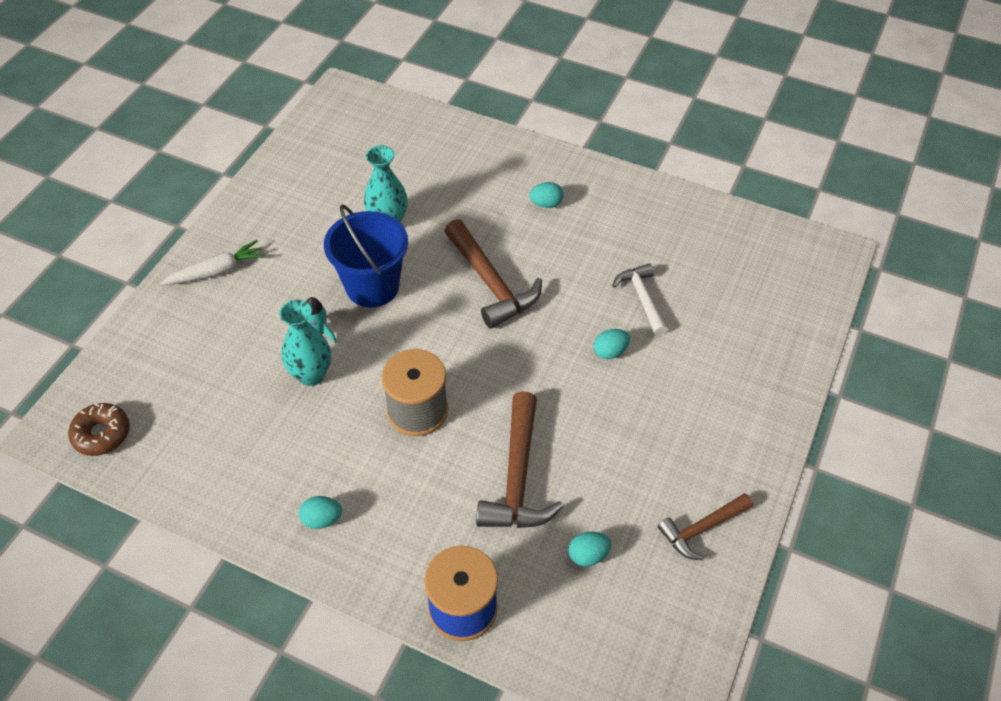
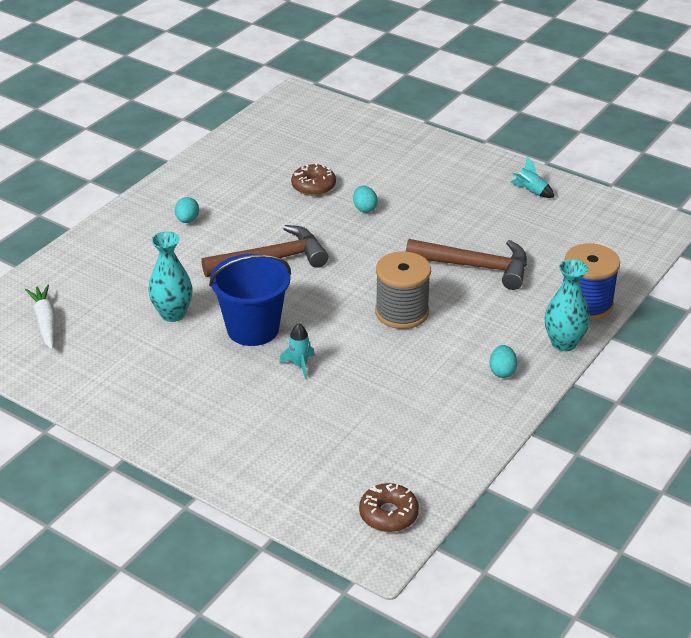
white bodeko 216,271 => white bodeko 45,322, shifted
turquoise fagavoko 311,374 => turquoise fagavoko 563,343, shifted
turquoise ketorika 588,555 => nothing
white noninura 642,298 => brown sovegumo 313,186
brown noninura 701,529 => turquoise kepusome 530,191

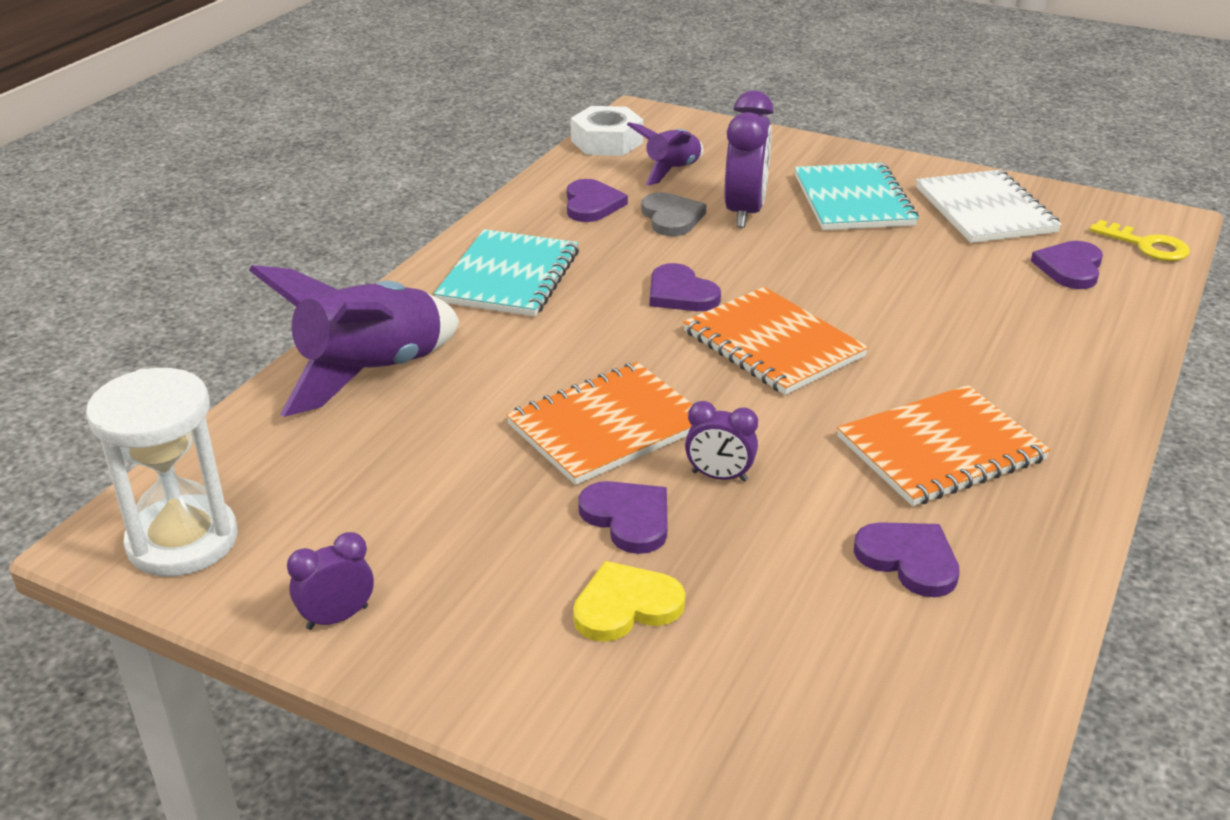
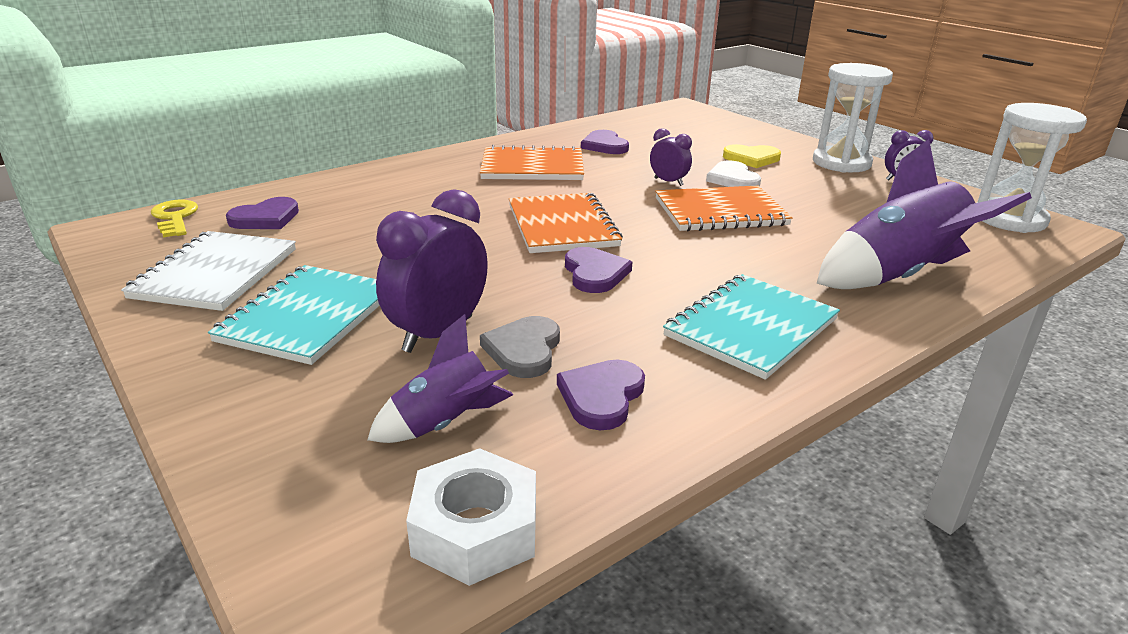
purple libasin 628,518 => white libasin 733,179
nothing => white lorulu 841,163

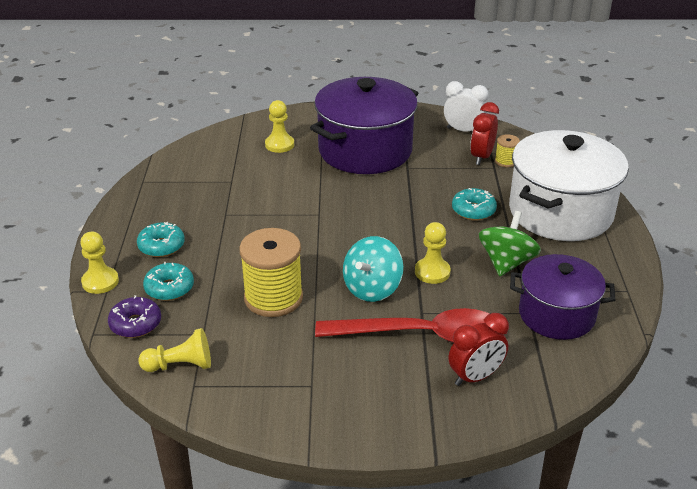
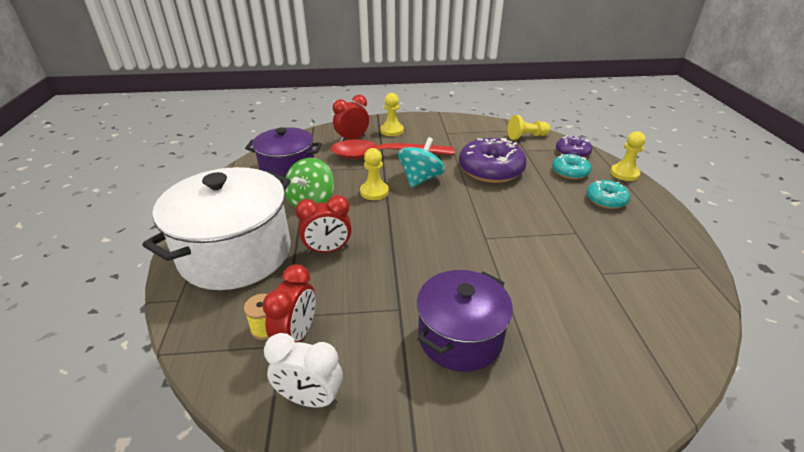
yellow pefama 273,298 => purple sovegumo 490,170
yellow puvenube 279,145 => yellow puvenube 392,131, shifted
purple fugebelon 365,150 => purple fugebelon 460,337, x0.64
turquoise sovegumo 473,210 => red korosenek 328,250

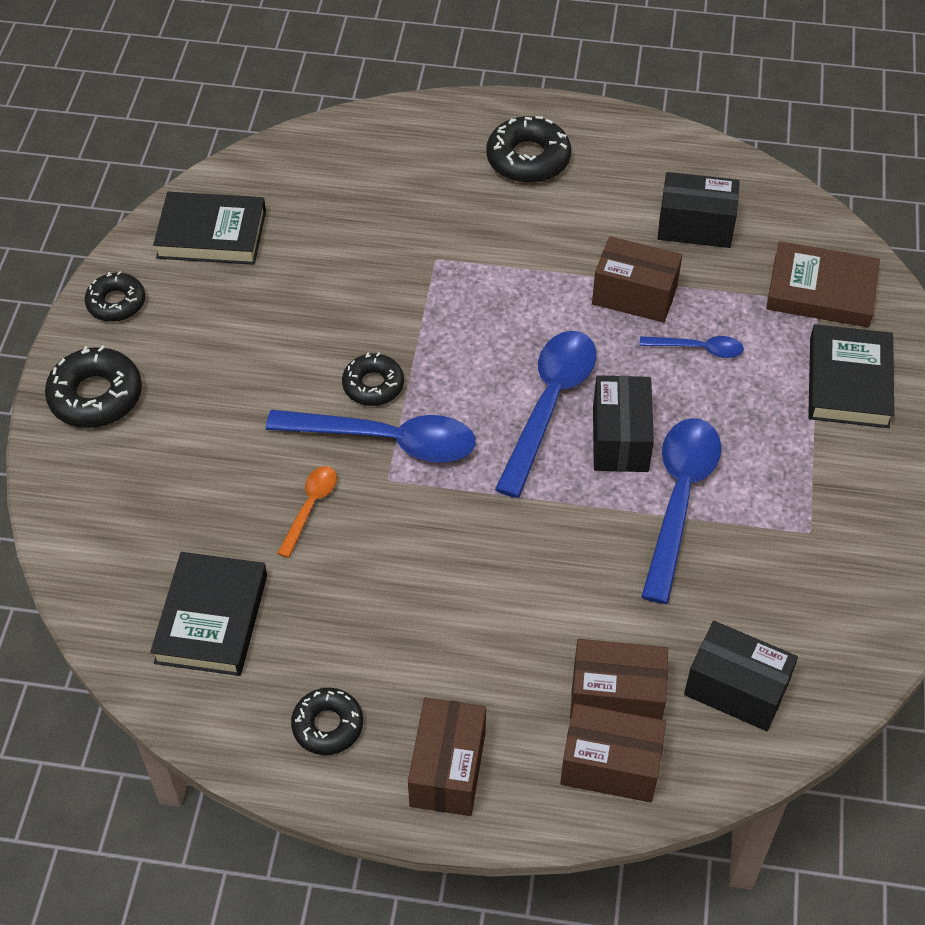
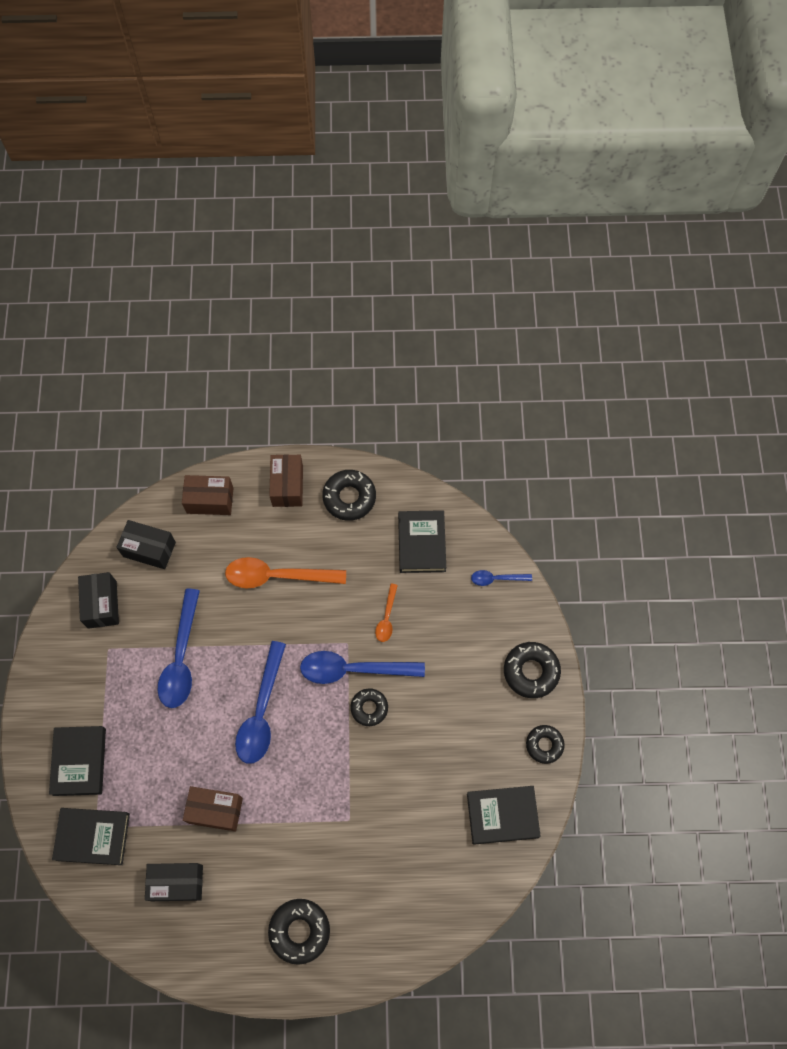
black sovegumo 327,725 => black sovegumo 349,497, x1.52
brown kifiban 616,697 => nothing
black kifiban 620,439 => black kifiban 102,604, shifted
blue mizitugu 698,349 => blue mizitugu 496,578, shifted
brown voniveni 821,291 => black voniveni 93,836
nothing => orange mizitugu 277,576

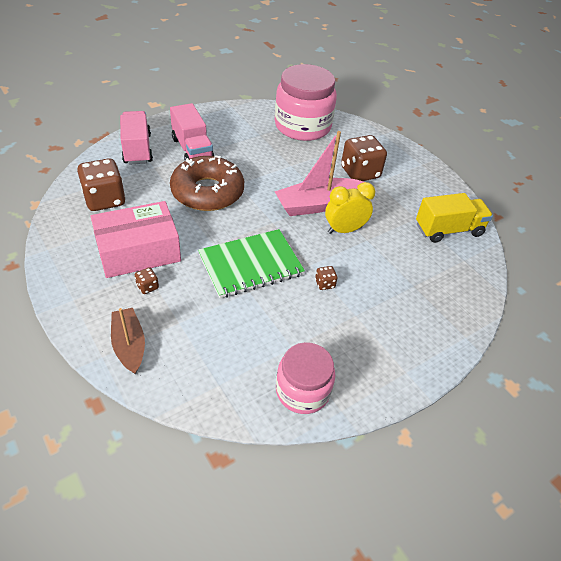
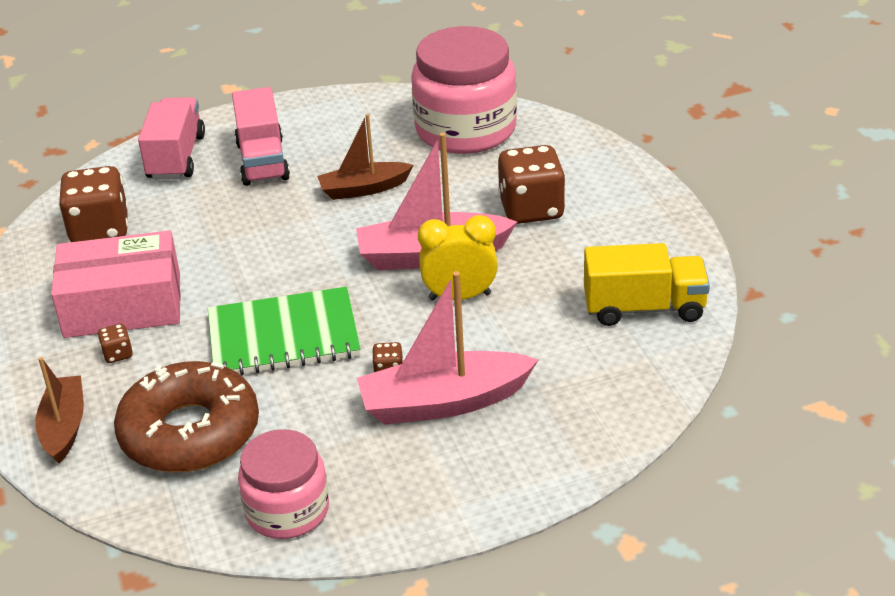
brown sovegumo 207,192 => brown sovegumo 190,432, shifted
nothing => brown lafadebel 363,189
nothing => pink lafadebel 443,402

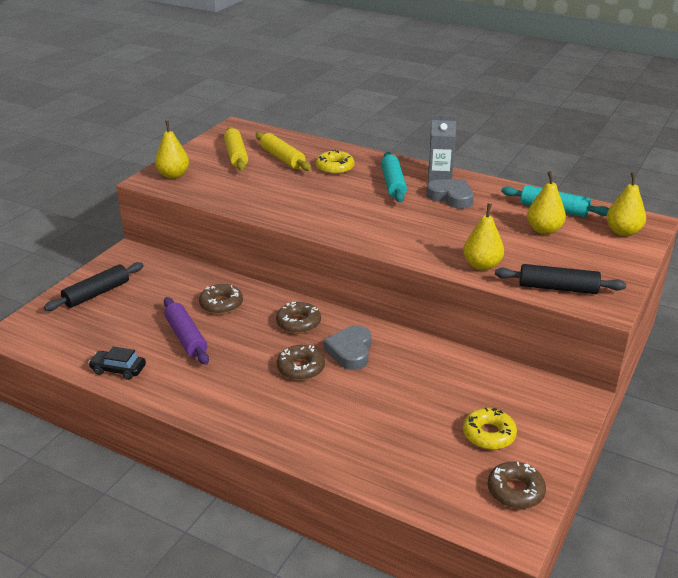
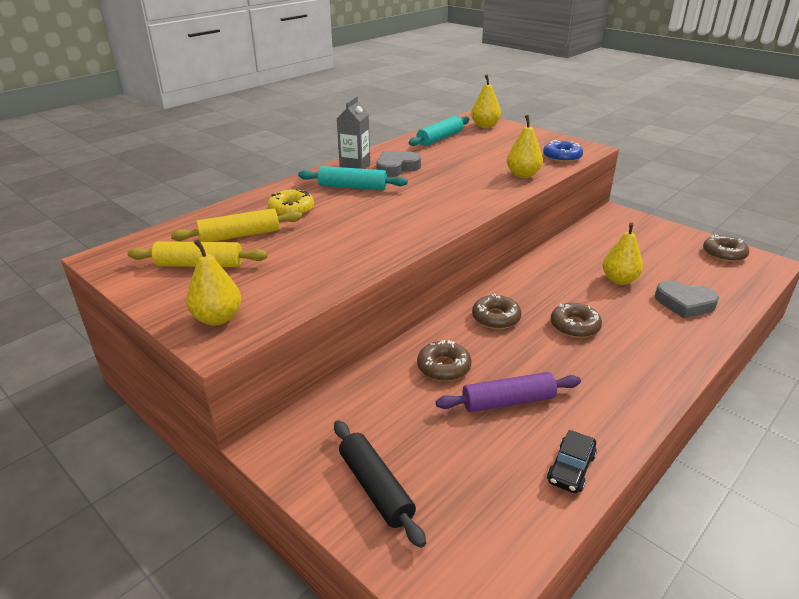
grey libasin 350,351 => grey libasin 684,303, shifted
yellow sovegumo 489,434 => nothing
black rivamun 557,288 => blue sovegumo 562,157
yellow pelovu 544,230 => yellow pelovu 619,280, shifted

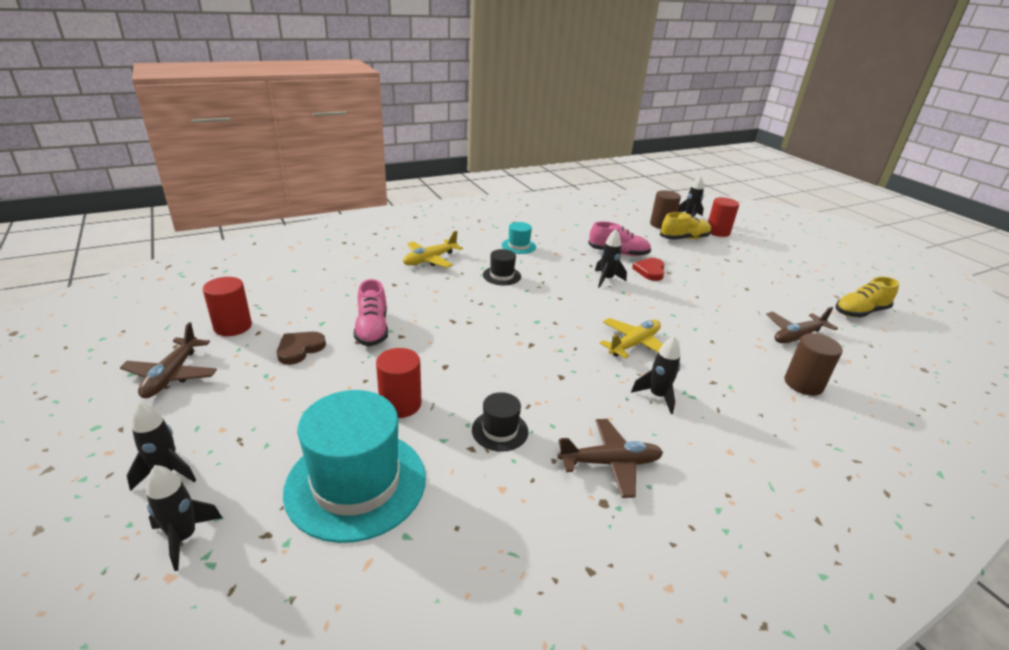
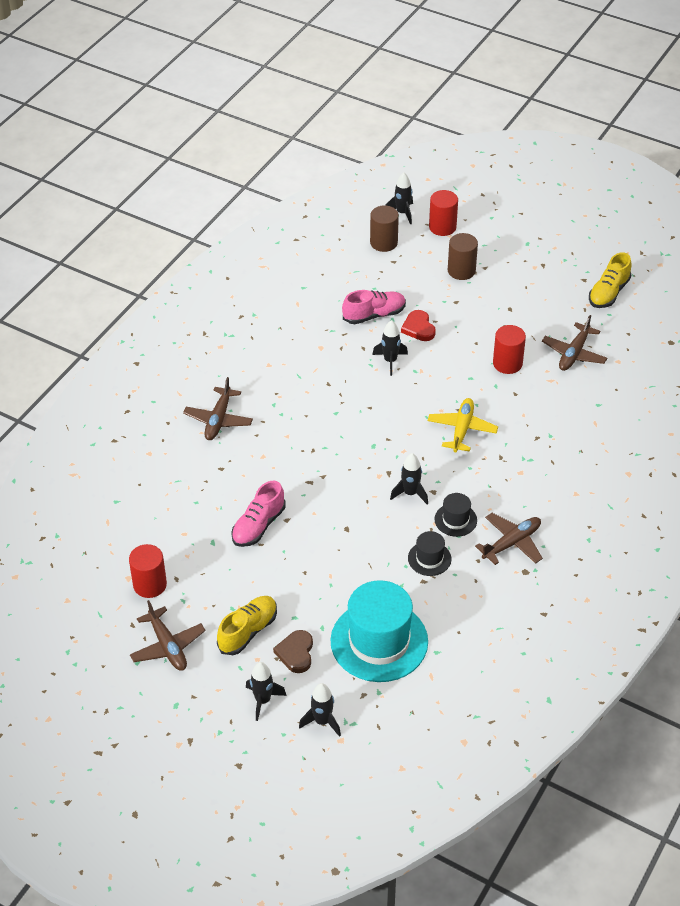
brown libasin 300,349 => brown libasin 296,653, shifted
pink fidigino 372,329 => pink fidigino 258,526, 75 degrees clockwise
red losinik 400,404 => red losinik 507,363, shifted
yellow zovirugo 430,260 => brown zovirugo 218,420
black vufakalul 501,276 => black vufakalul 455,520, shifted
turquoise vufakalul 518,246 => nothing
black kepusome 657,396 => black kepusome 410,493, shifted
yellow fidigino 684,238 => yellow fidigino 248,631, shifted
brown losinik 803,384 => brown losinik 461,271, shifted

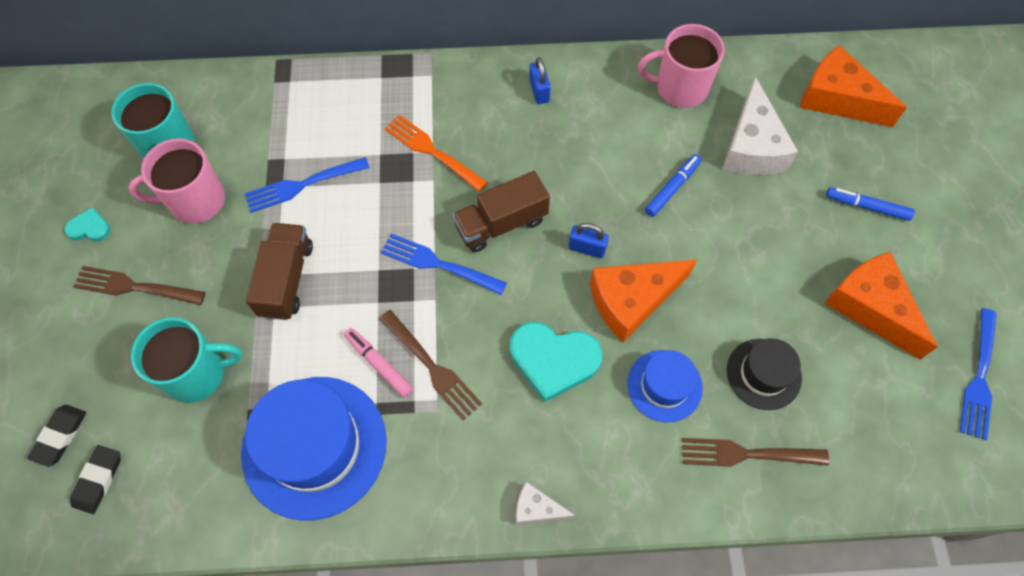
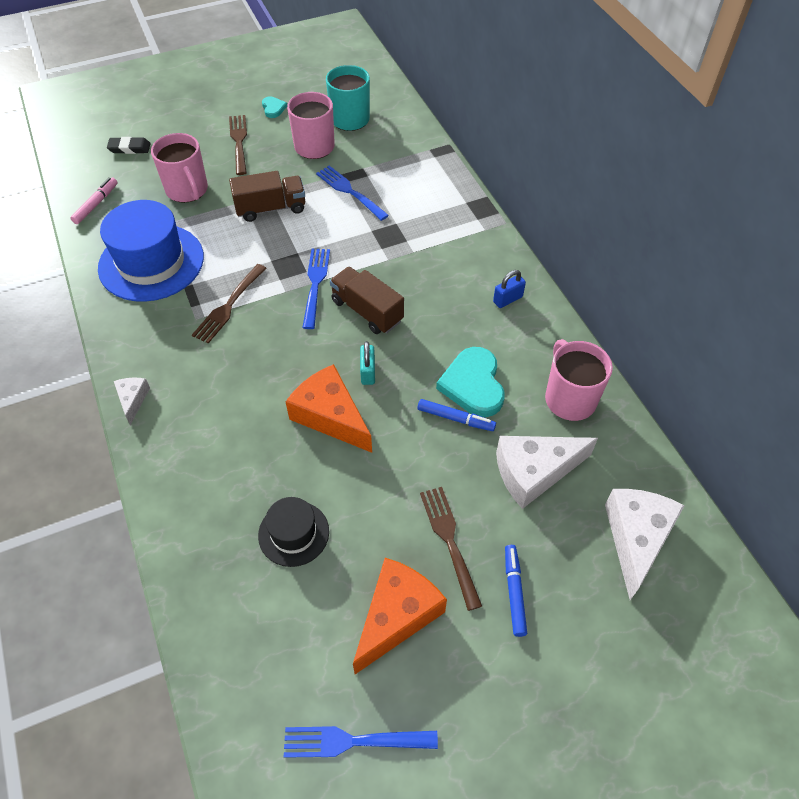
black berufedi 98,480 => nothing
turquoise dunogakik 197,373 => pink dunogakik 187,190
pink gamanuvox 379,364 => pink gamanuvox 96,204, shifted
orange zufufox 433,151 => nothing
turquoise libasin 553,360 => turquoise libasin 473,385, shifted
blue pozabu 587,248 => turquoise pozabu 368,372
blue vufakalul 664,386 => nothing
brown zufufox 748,454 => brown zufufox 450,542, shifted
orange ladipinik 837,99 => white ladipinik 636,538

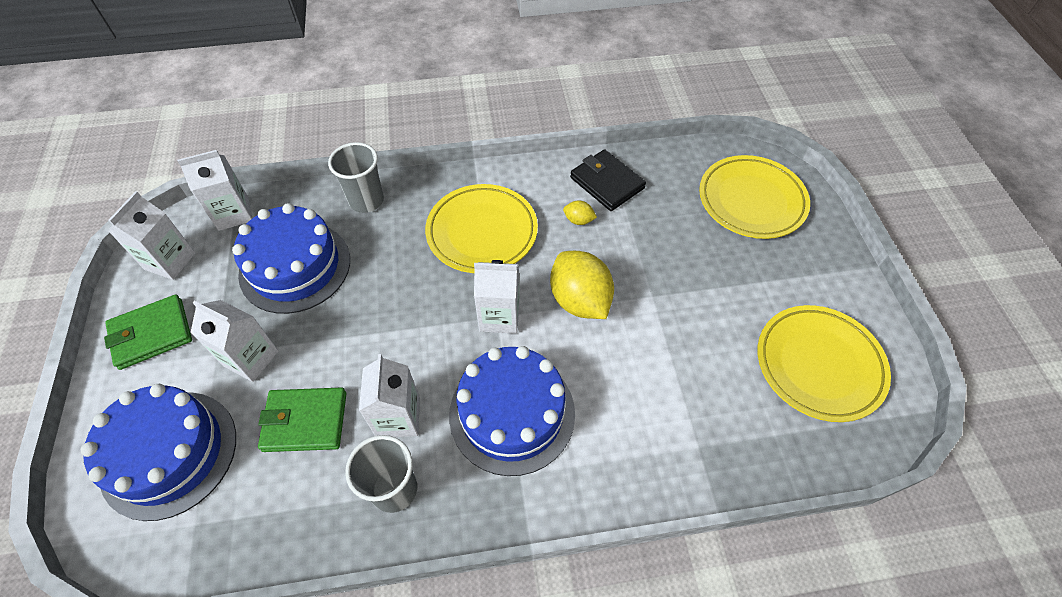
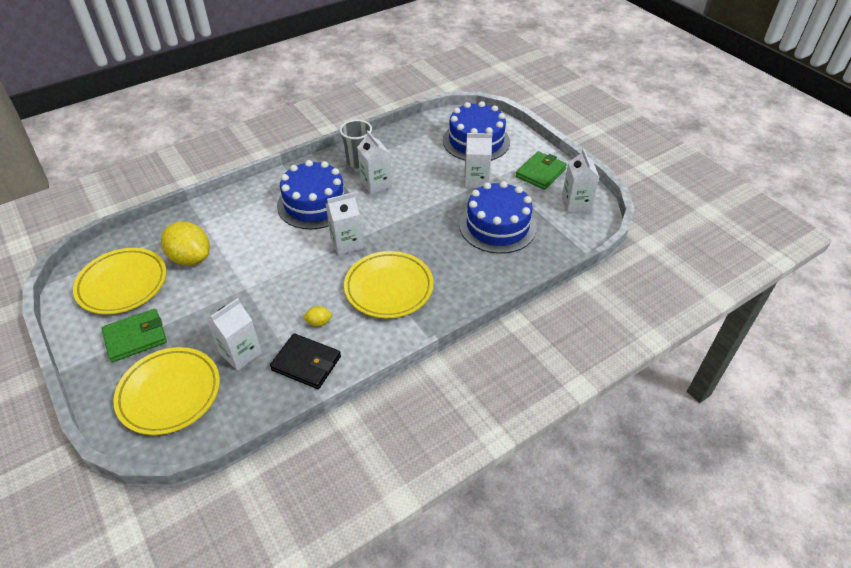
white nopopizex 233,214 => white nopopizex 241,353, shifted
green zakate 305,421 => green zakate 135,337, shifted
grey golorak 366,200 => nothing
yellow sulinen 579,300 => yellow sulinen 191,258, shifted

